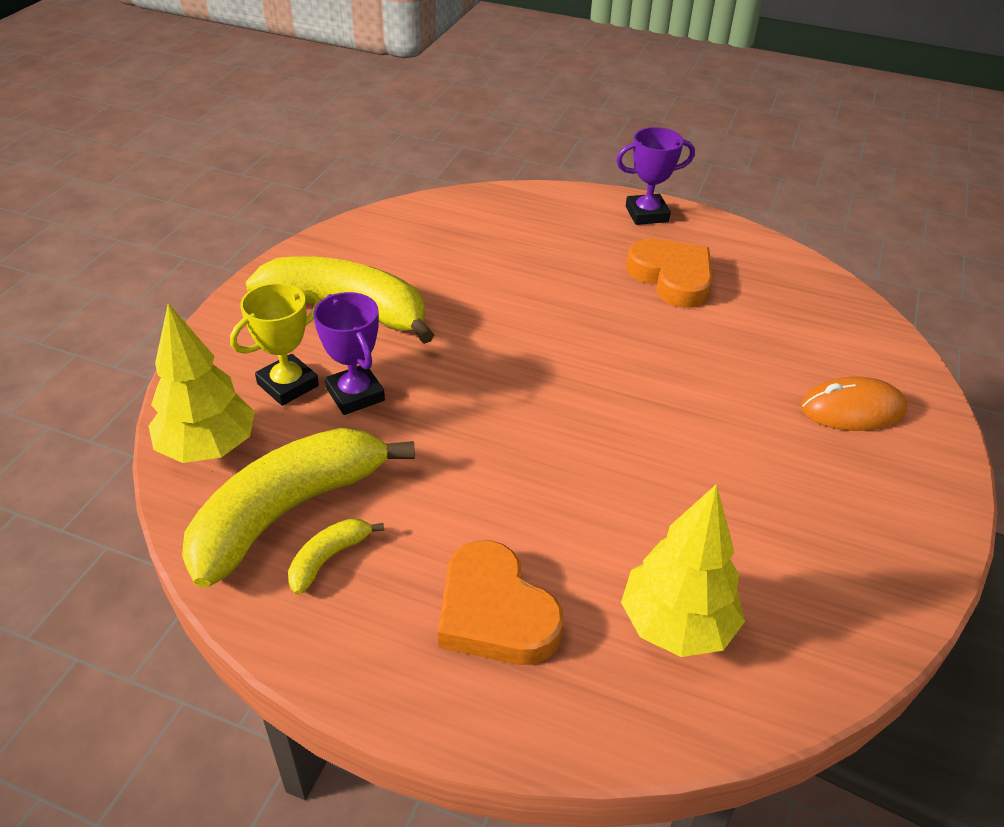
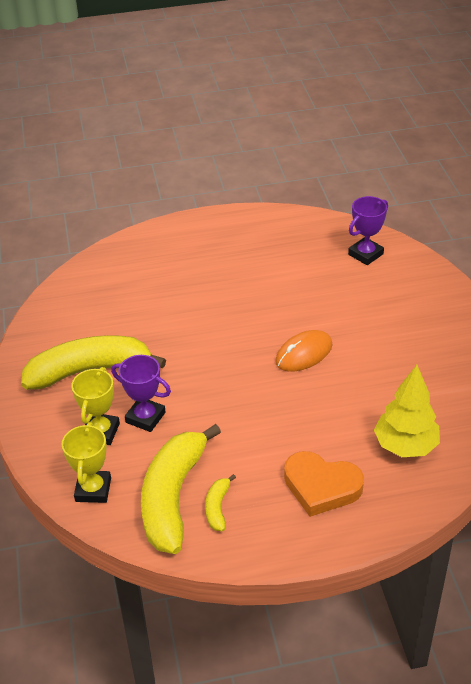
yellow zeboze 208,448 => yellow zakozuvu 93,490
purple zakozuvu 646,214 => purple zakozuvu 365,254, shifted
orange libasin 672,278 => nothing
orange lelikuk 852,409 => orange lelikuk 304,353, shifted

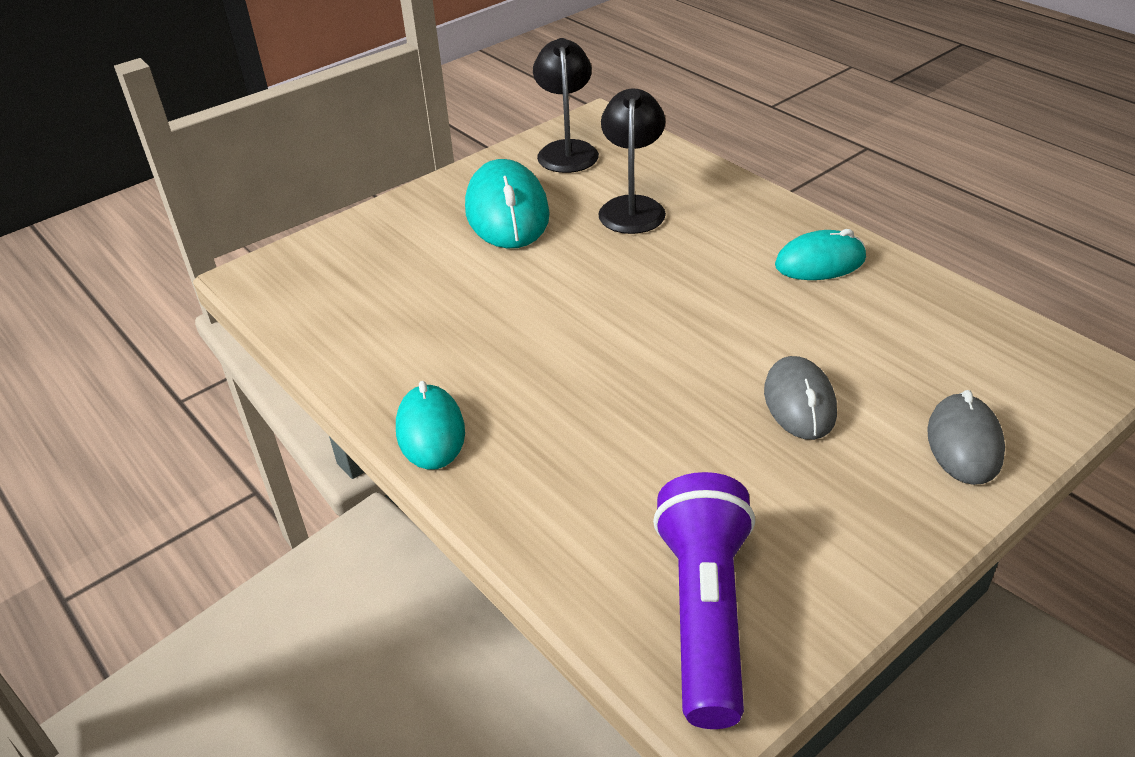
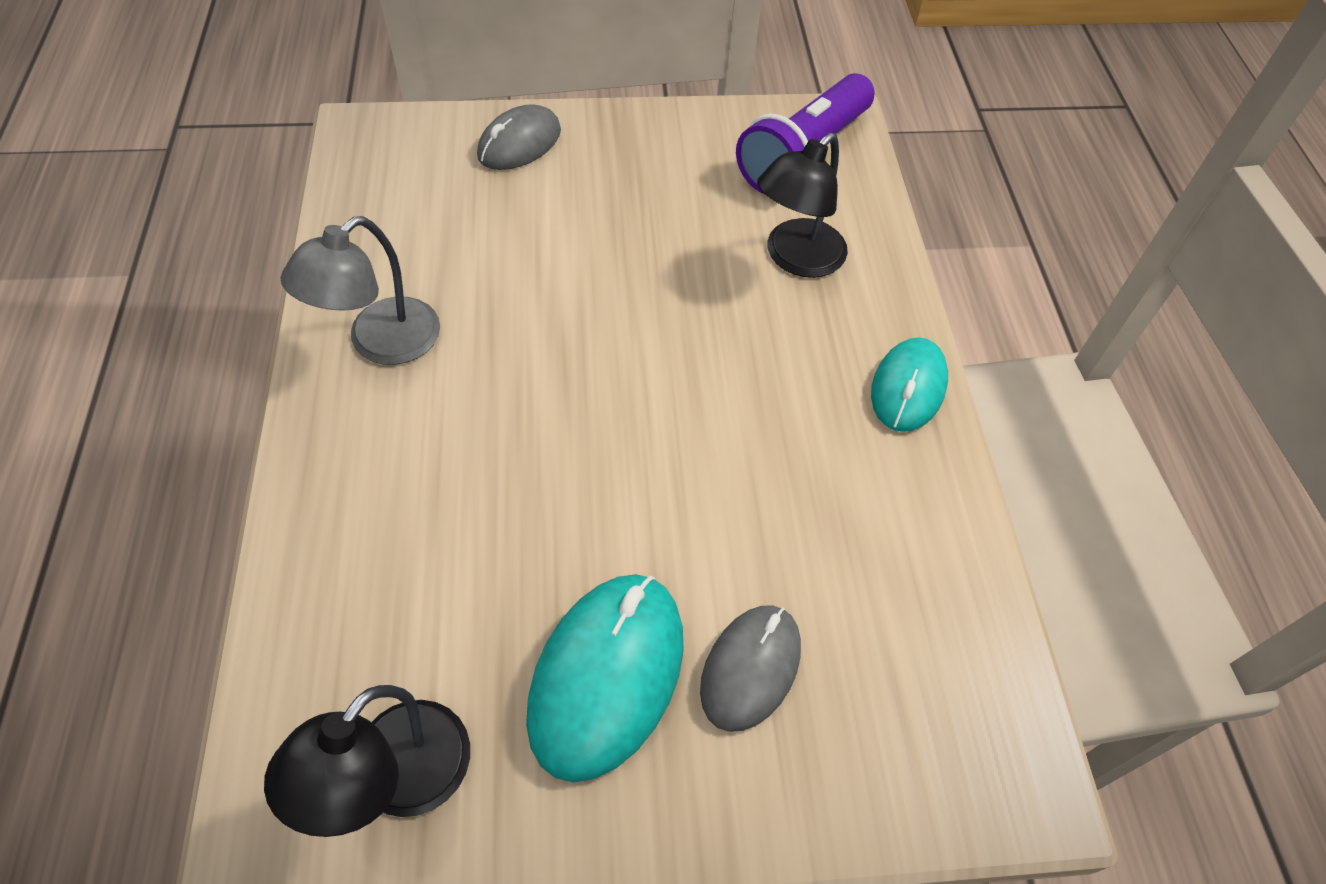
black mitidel 632,207 => black mitidel 795,258, shifted
grey lelikuk 799,402 => grey lelikuk 750,668, shifted
turquoise lelikuk 820,262 => grey mitidel 380,343

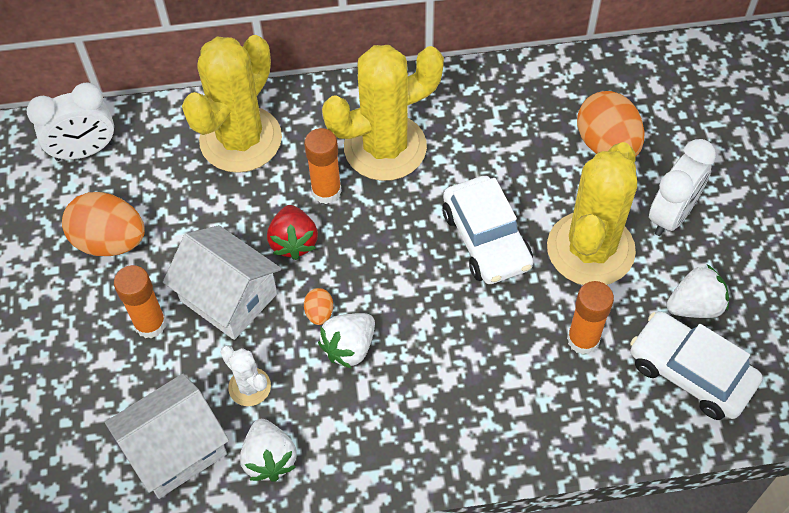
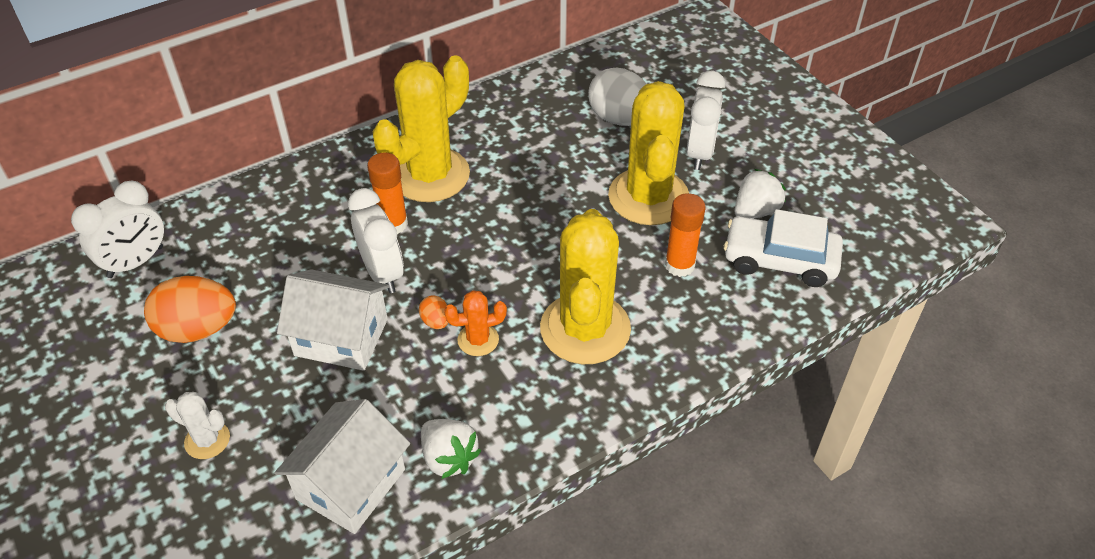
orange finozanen 150,324 => nothing
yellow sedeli 241,139 => yellow sedeli 585,329, shifted
white sedeli 249,387 => white sedeli 207,440, shifted
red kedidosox 294,242 => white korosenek 382,273
white kedidosox 349,347 => orange sedeli 478,340
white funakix 486,239 => nothing
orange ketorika 606,145 => white ketorika 620,119

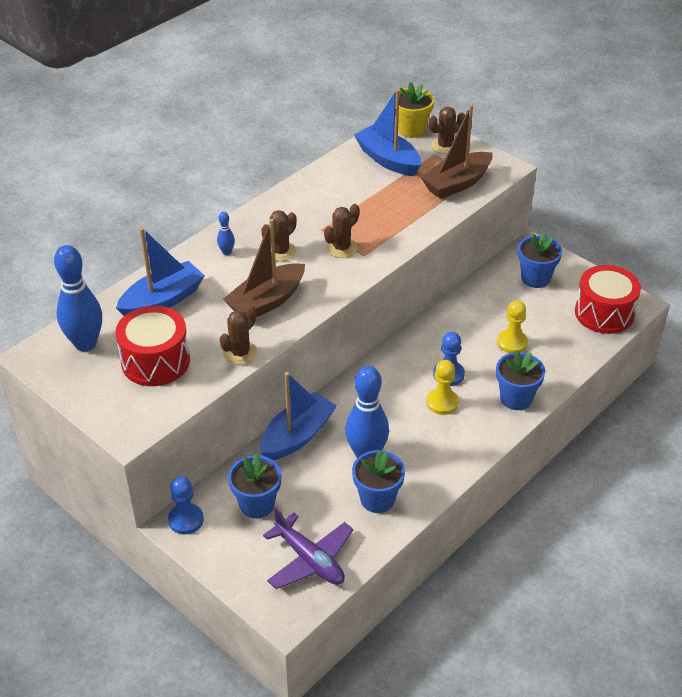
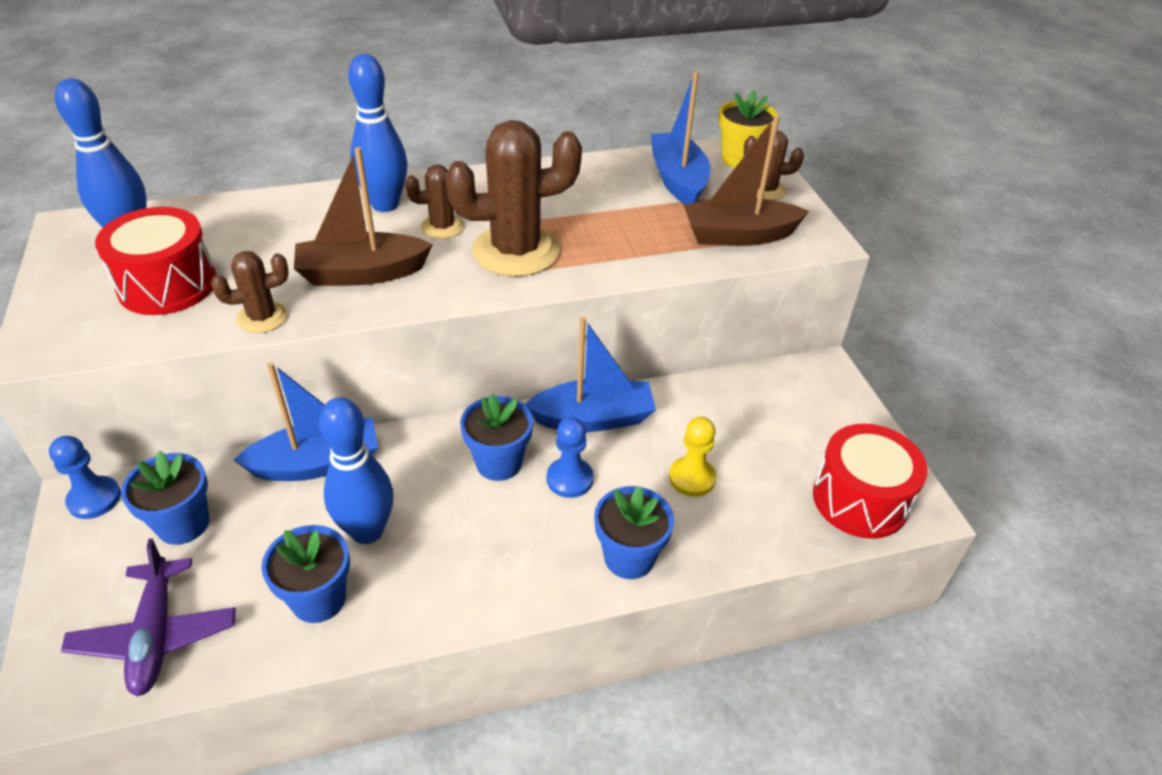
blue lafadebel 162,300 => blue lafadebel 593,418, shifted
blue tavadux 226,252 => blue tavadux 385,204, x2.29
brown sedeli 341,248 => brown sedeli 516,251, x1.96
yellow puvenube 442,402 => nothing
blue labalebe 535,278 => blue labalebe 499,463, shifted

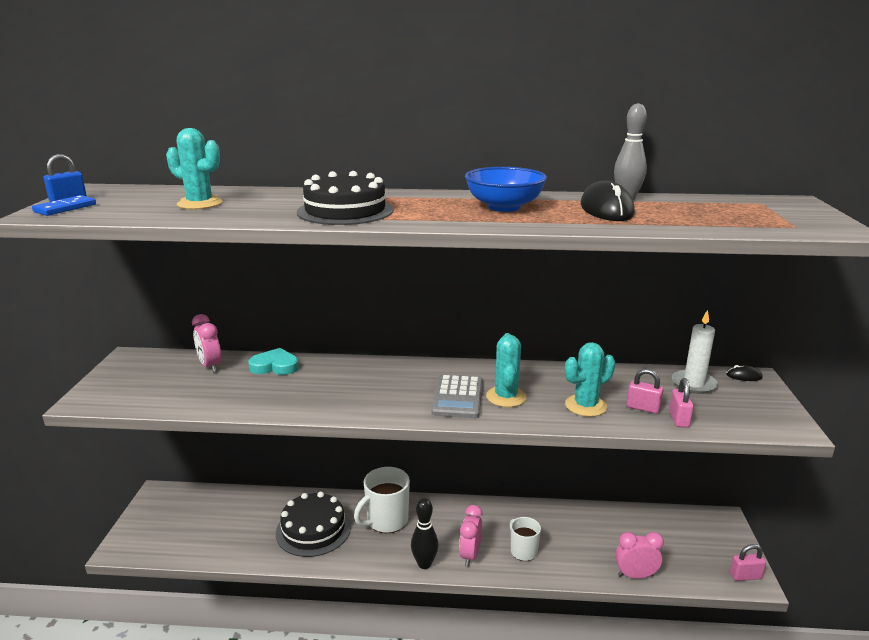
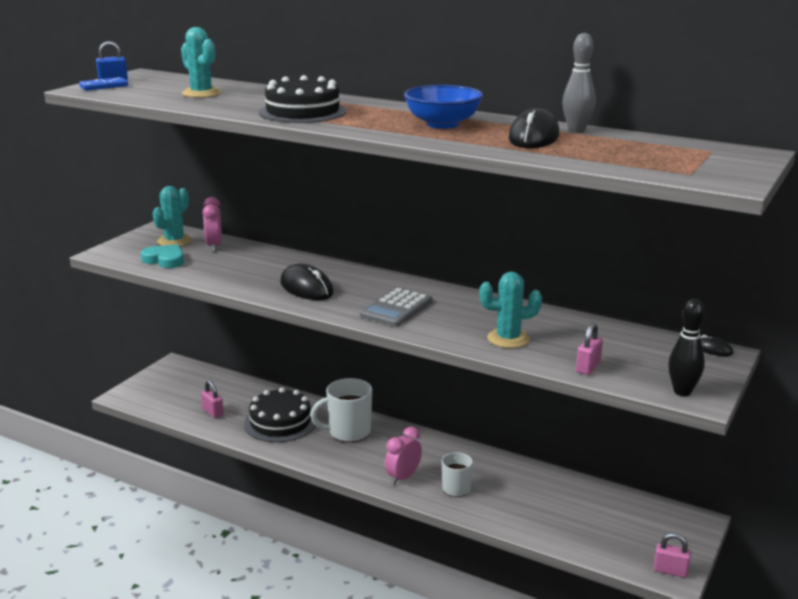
turquoise libasin 275,366 => turquoise libasin 165,260, shifted
black tavadux 424,564 => black tavadux 682,392, shifted
turquoise sedeli 506,397 => turquoise sedeli 174,241, shifted
pink korosenek 635,575 => nothing
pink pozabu 643,408 => pink pozabu 213,412, shifted
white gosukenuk 693,384 => nothing
nothing => black lelikuk 306,288

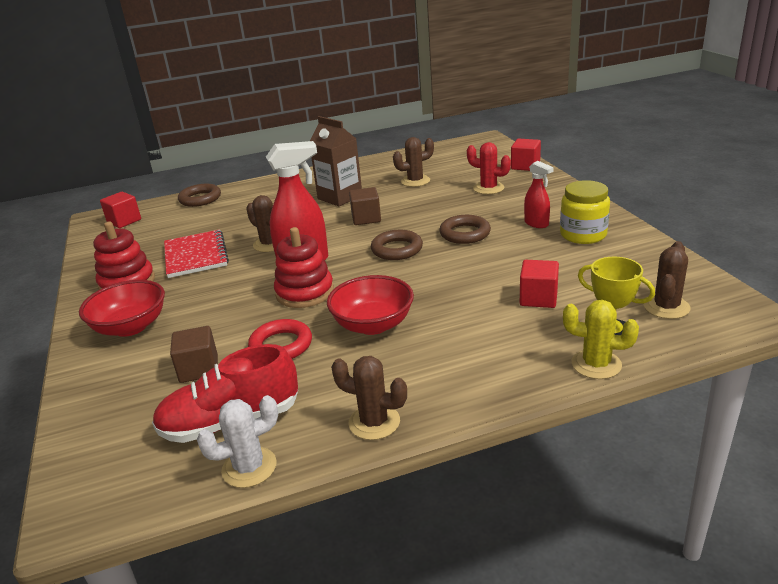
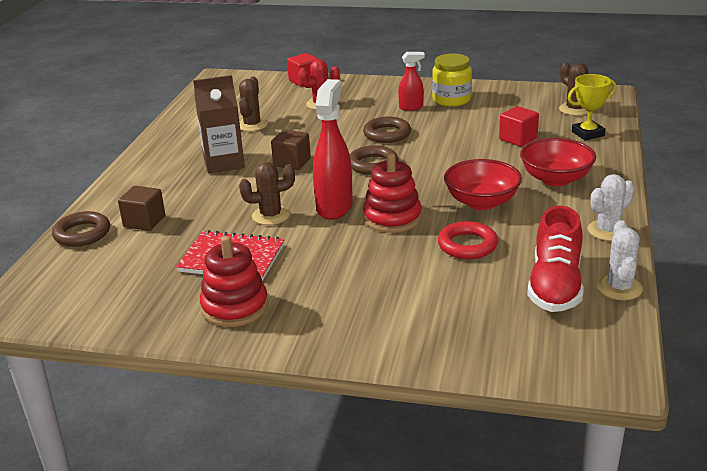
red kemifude 130,327 => red kemifude 555,179, shifted
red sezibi 124,221 => nothing
brown sezibi 199,369 => brown sezibi 144,222, shifted
brown sedeli 374,422 => white sedeli 608,230
yellow sedeli 596,364 => nothing

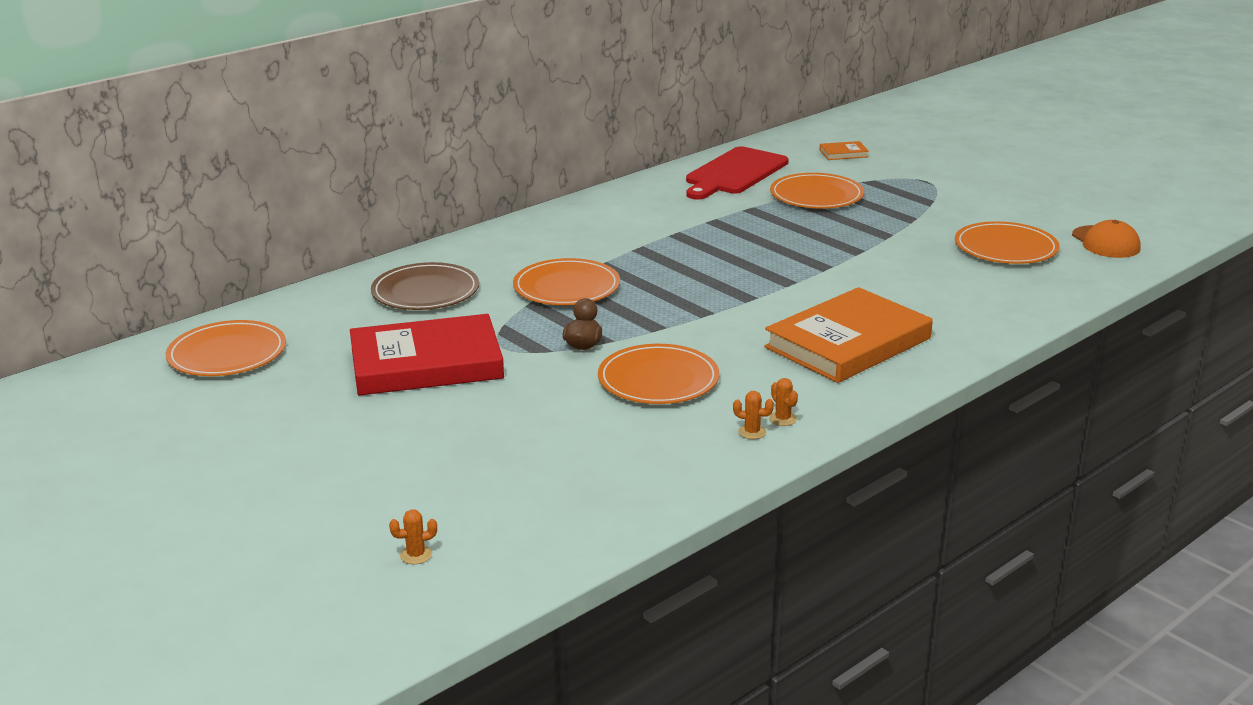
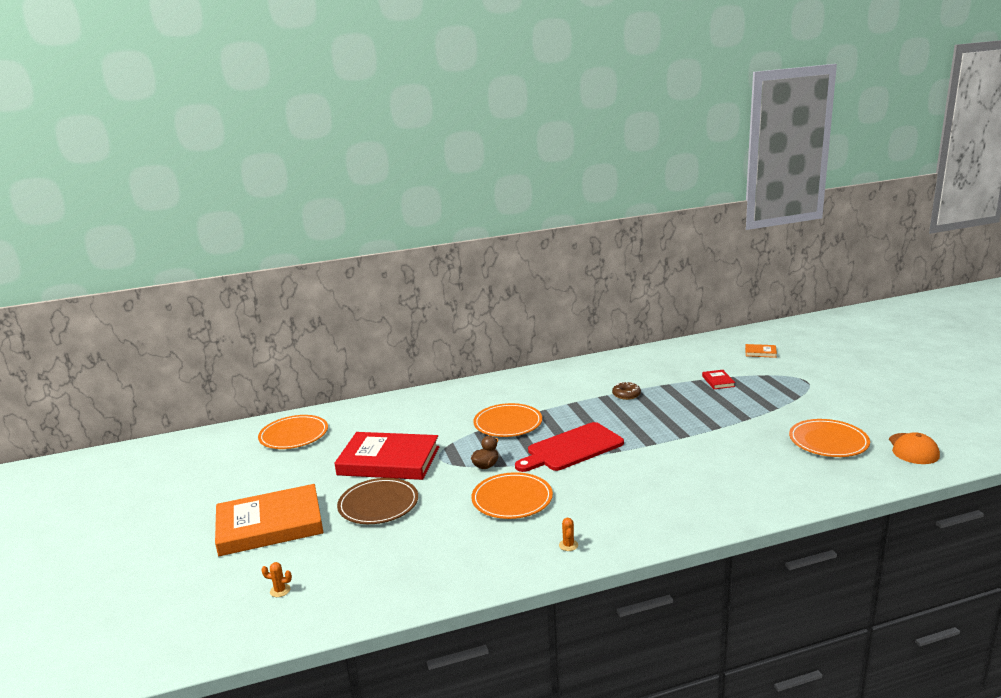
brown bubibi 425,291 => brown bubibi 378,504, shifted
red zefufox 734,173 => red zefufox 572,448, shifted
orange sedeli 752,432 => nothing
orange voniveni 848,343 => orange voniveni 270,525, shifted
orange bubibi 816,195 => red voniveni 718,381
nothing => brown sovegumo 626,394

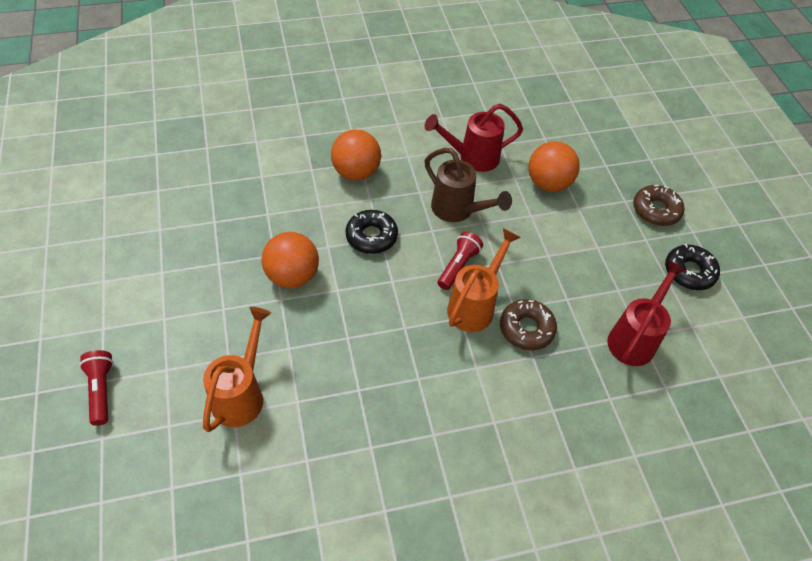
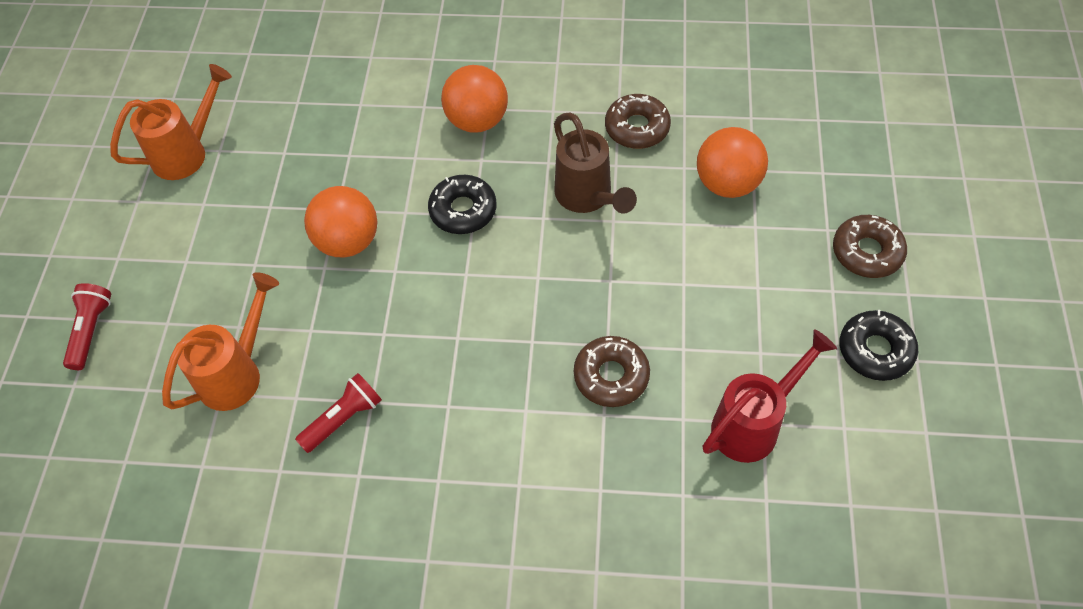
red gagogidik 472,158 => brown sovegumo 637,128
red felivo 458,266 => red felivo 343,418, shifted
orange gagogidik 475,305 => orange gagogidik 188,152, shifted

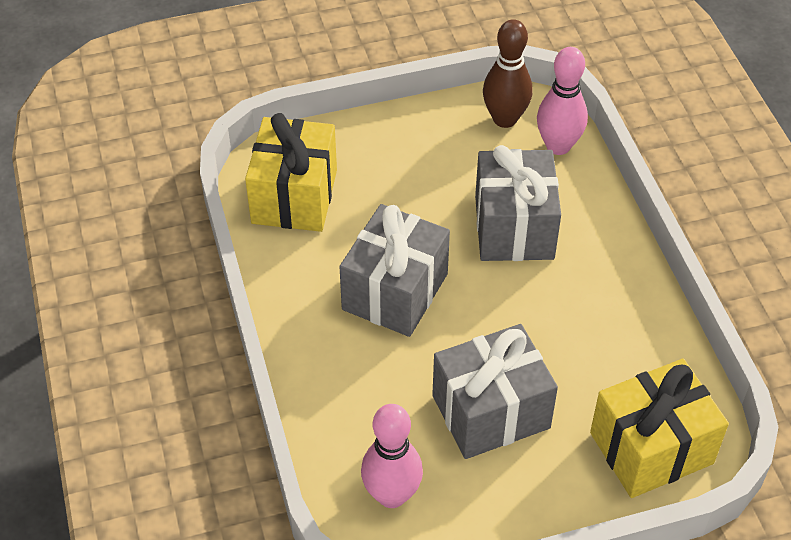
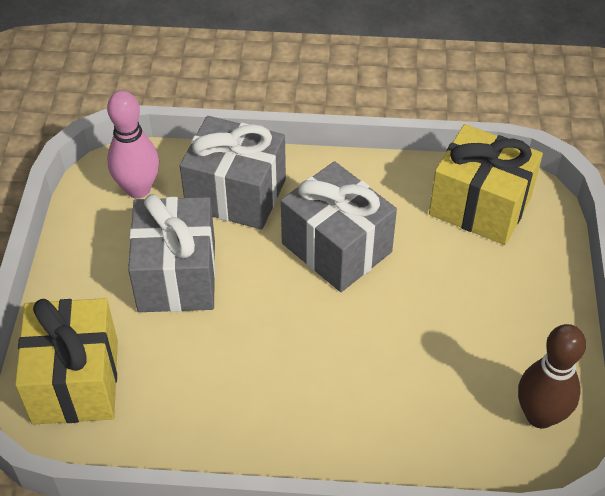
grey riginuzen 514,227 => grey riginuzen 236,194, shifted
pink tavadux 558,146 => nothing

